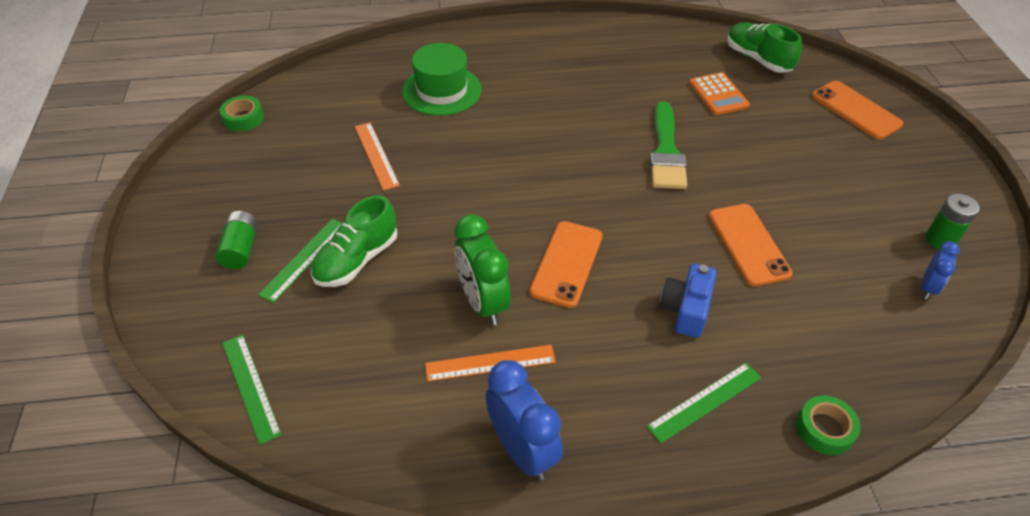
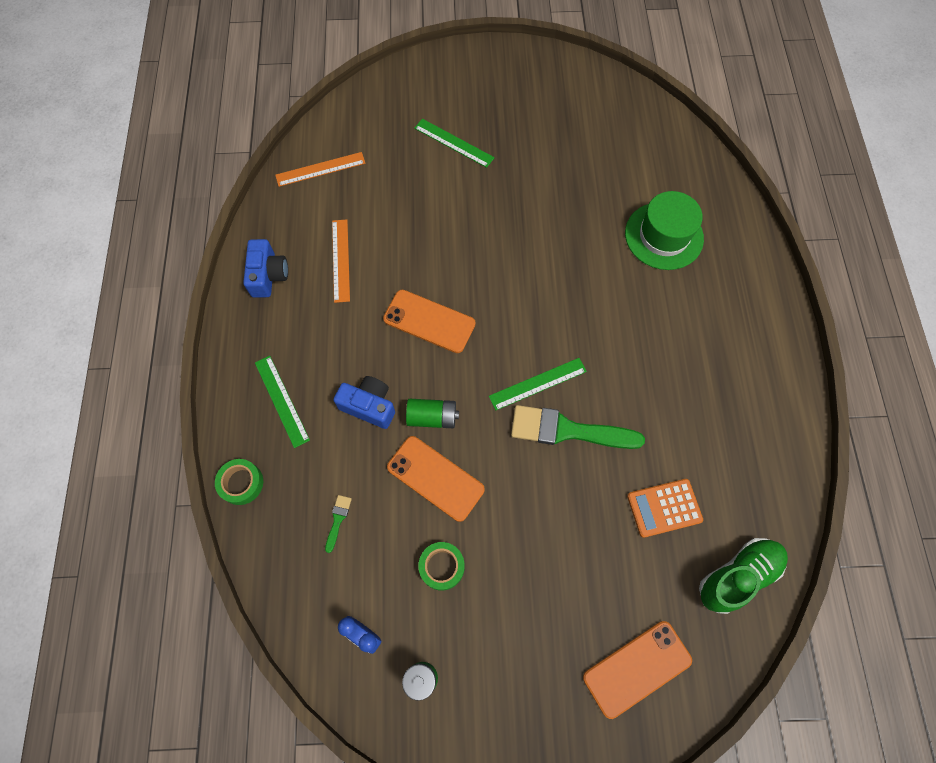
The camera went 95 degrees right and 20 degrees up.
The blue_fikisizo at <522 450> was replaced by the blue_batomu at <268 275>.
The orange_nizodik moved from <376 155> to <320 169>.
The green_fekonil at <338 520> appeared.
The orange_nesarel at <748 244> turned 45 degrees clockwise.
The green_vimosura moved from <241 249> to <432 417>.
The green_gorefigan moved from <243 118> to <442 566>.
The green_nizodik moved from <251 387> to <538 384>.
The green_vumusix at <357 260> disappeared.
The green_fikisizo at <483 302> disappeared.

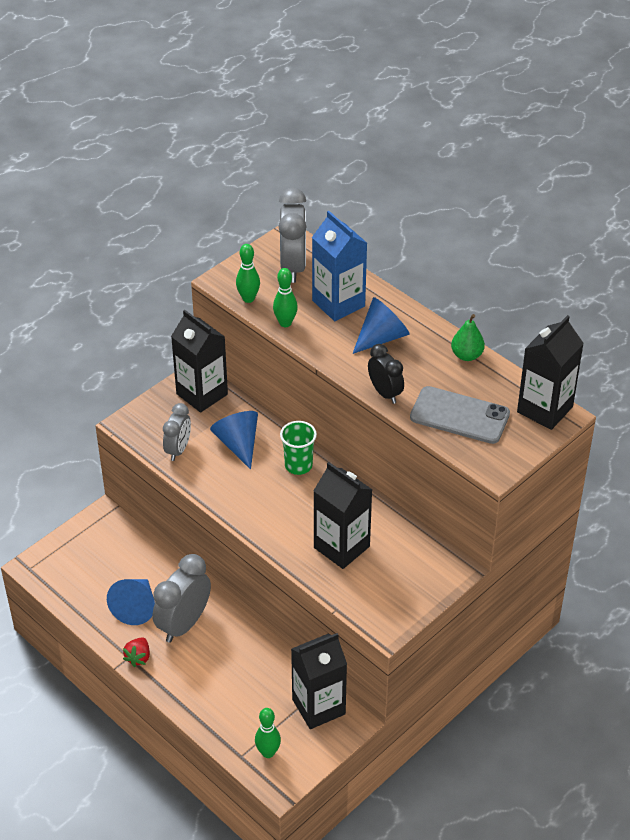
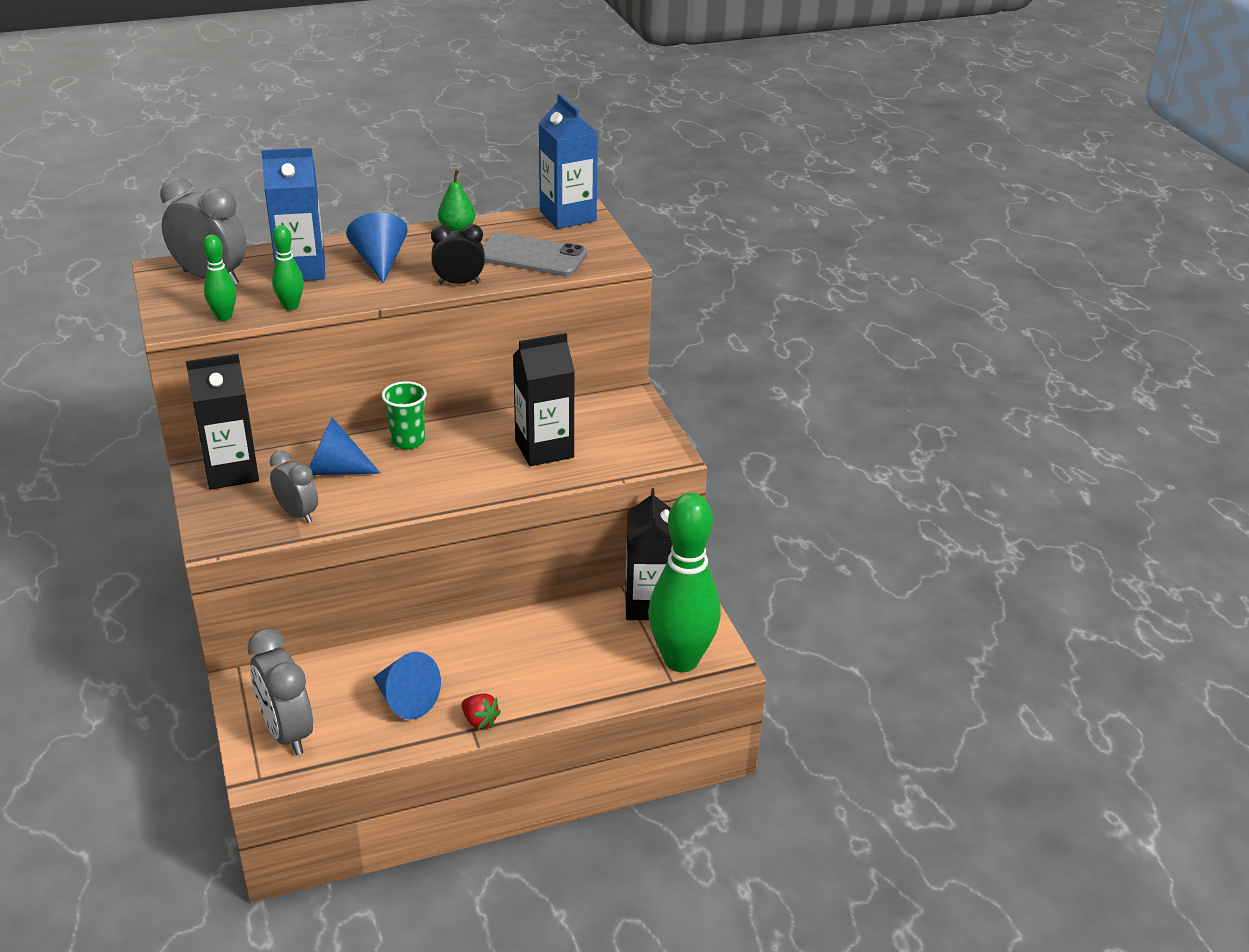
The camera went 65 degrees left and 10 degrees down.
The grey_fikisizo moved from <184 624> to <287 732>.
The grey_nesarel at <459 415> turned 60 degrees clockwise.
The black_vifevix at <544 409> became the blue_vifevix at <568 216>.
The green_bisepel at <268 752> changed to 2.30 times the size.

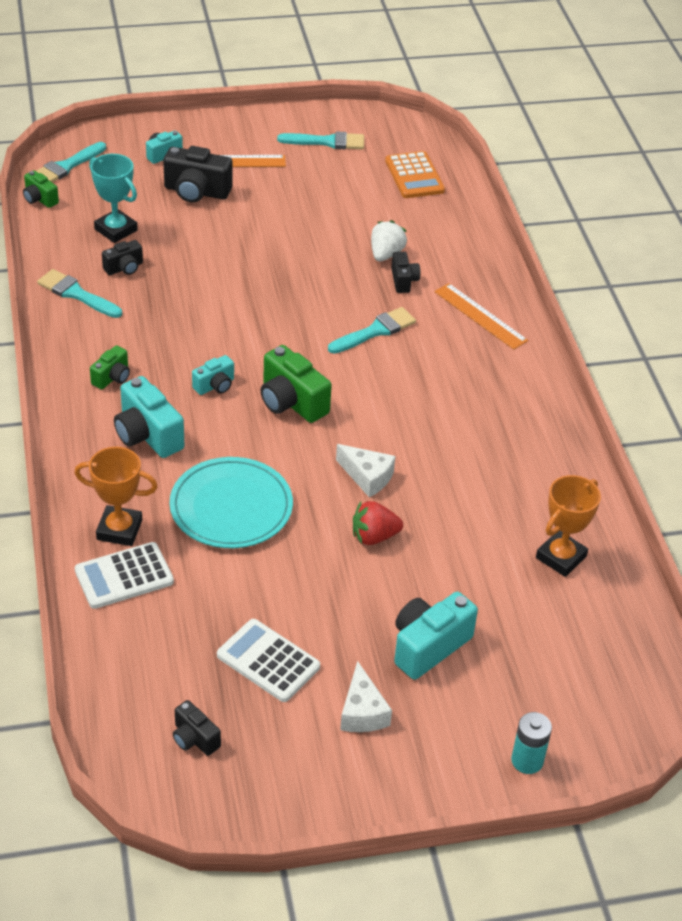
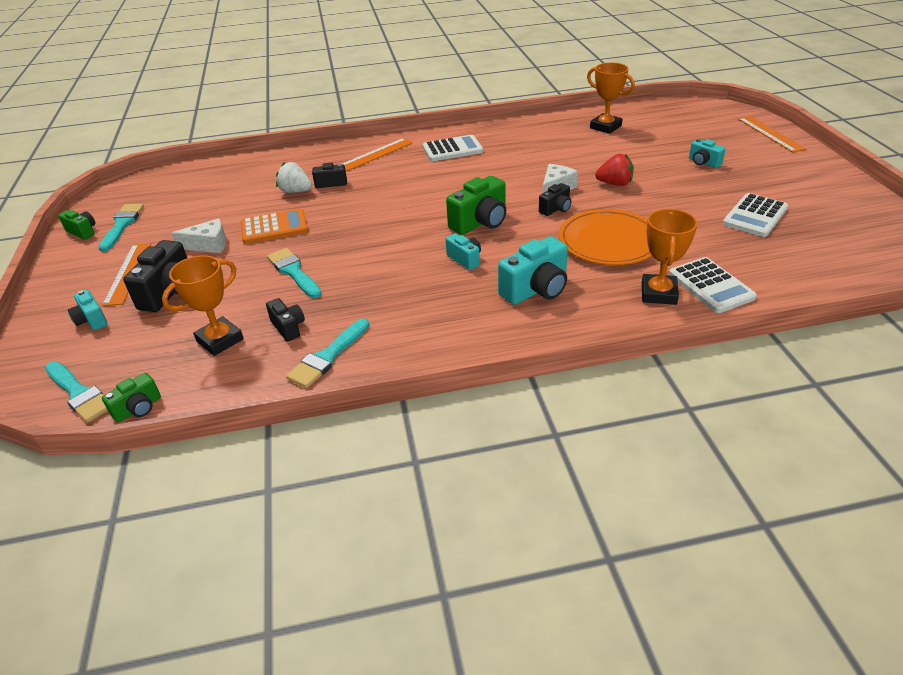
The camera went 85 degrees left and 5 degrees down.
The green_batomu moved from <112 377> to <83 232>.
The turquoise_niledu at <116 230> became the orange_niledu at <220 340>.
The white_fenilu moved from <362 712> to <208 245>.
The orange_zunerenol moved from <414 176> to <274 227>.
The turquoise_fekonil moved from <375 331> to <293 272>.
The white_zunerenol at <452 149> appeared.
The black_batomu moved from <194 739> to <556 209>.
The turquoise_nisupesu at <231 507> became the orange_nisupesu at <609 241>.
The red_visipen at <374 536> turned 75 degrees counterclockwise.
The turquoise_batomu at <428 646> changed to 0.57 times the size.
The turquoise_vimosura at <527 760> was replaced by the orange_nizodik at <770 134>.

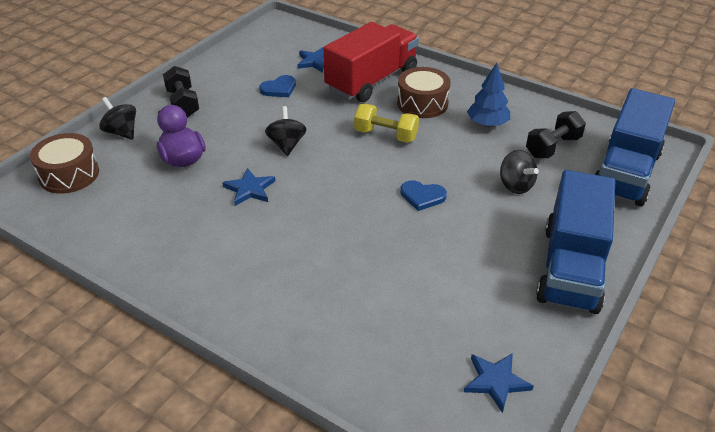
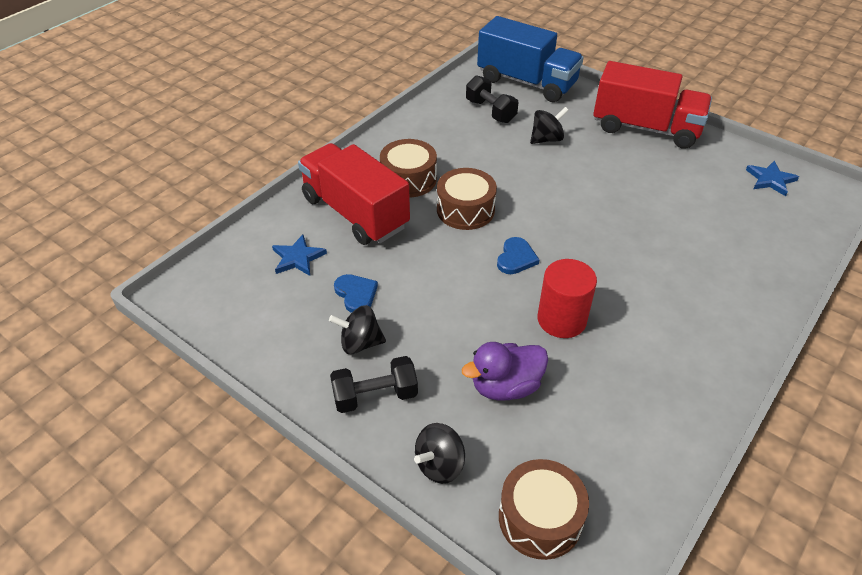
The camera went 85 degrees left and 5 degrees up.
The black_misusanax moved from <286 145> to <360 343>.
The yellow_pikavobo at <385 135> was replaced by the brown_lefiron at <465 210>.
The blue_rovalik moved from <422 196> to <516 258>.
The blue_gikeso at <249 189> was replaced by the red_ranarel at <561 319>.
The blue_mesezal at <571 268> became the red_mesezal at <645 128>.
The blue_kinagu at <487 124> disappeared.

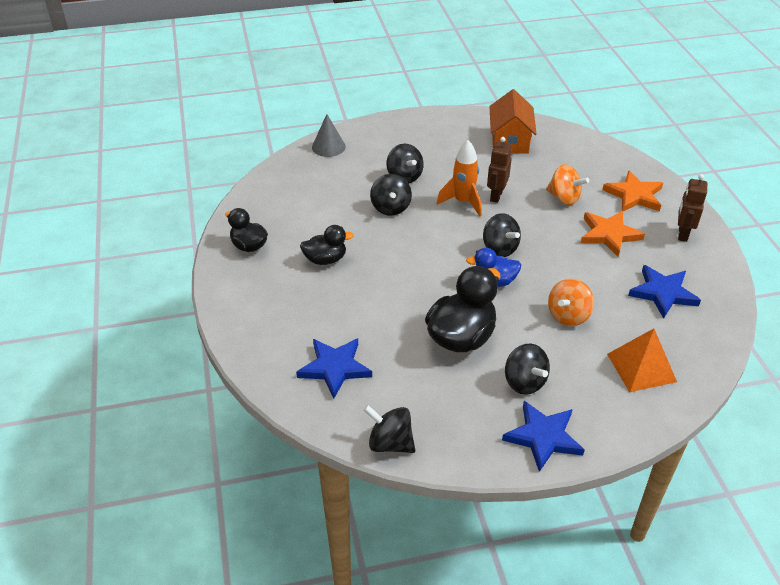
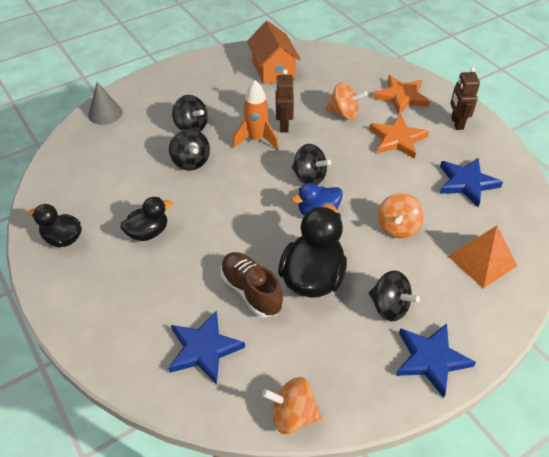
The camera went 20 degrees left and 5 degrees up.
The brown_vumusix at <251 291> appeared.
The black_misusanax at <390 443> became the orange_misusanax at <292 415>.

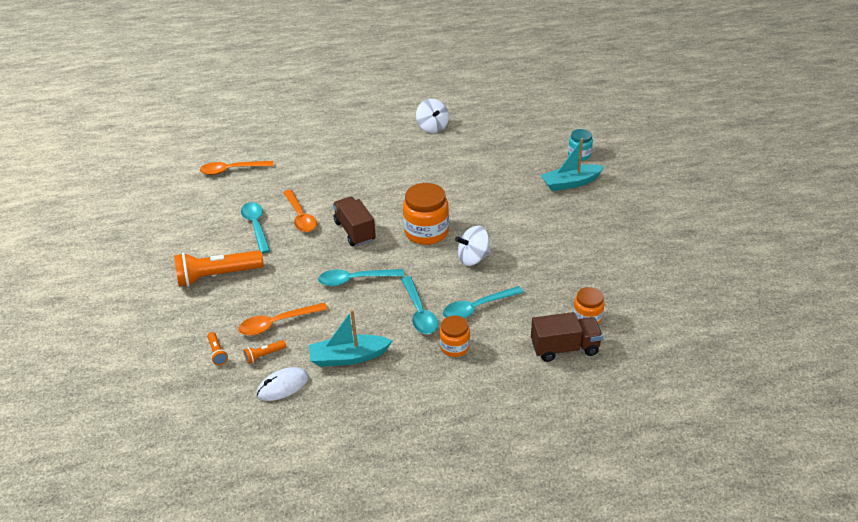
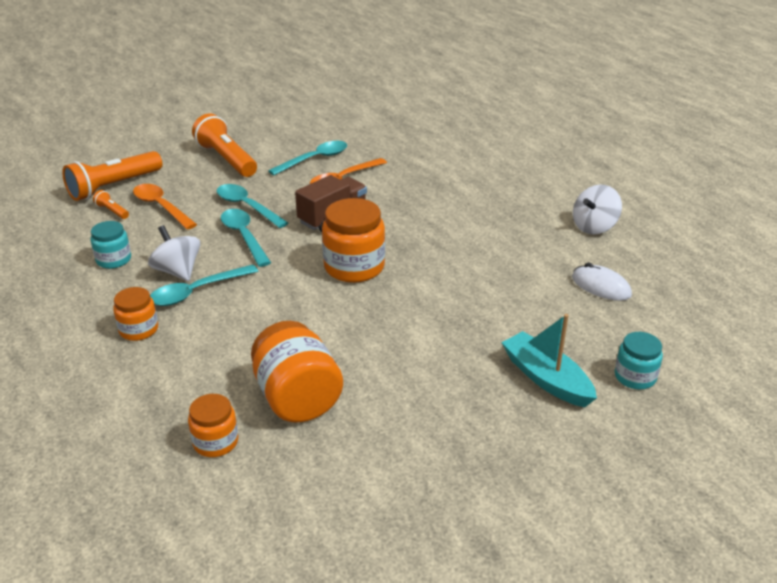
The camera went 70 degrees right and 5 degrees down.
The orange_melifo at <217 352> changed to 2.28 times the size.
The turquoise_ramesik at <348 357> was replaced by the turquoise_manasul at <114 260>.
The white_misusanax moved from <473 258> to <177 271>.
The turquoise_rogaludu moved from <477 308> to <247 207>.
The orange_manasul at <297 398> appeared.
The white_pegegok moved from <283 386> to <601 286>.
The orange_rogaludu at <232 170> disappeared.
The brown_mesezal at <564 348> disappeared.

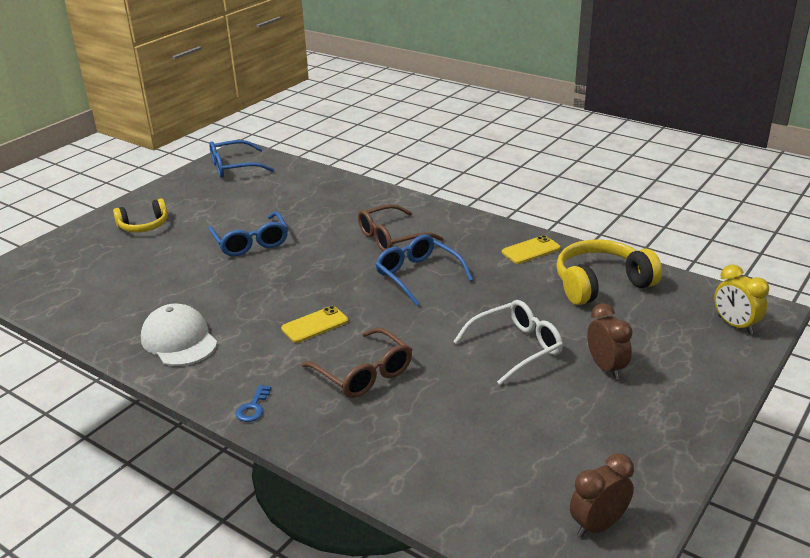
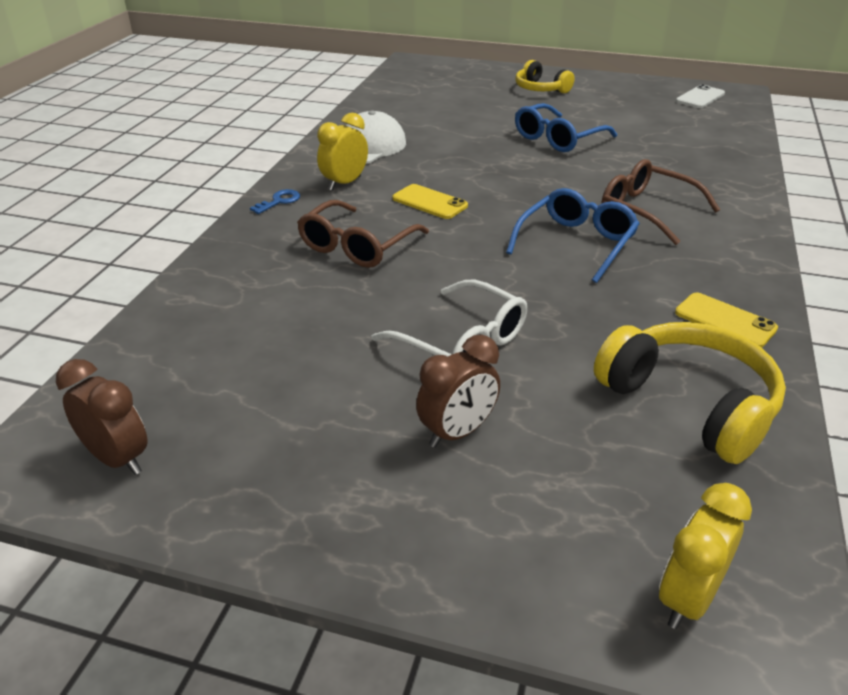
The camera went 70 degrees right and 5 degrees up.
The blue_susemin at <253 407> turned 135 degrees clockwise.
The yellow_fikisizo at <344 183> appeared.
The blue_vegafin at <234 167> was replaced by the white_nesarel at <700 97>.

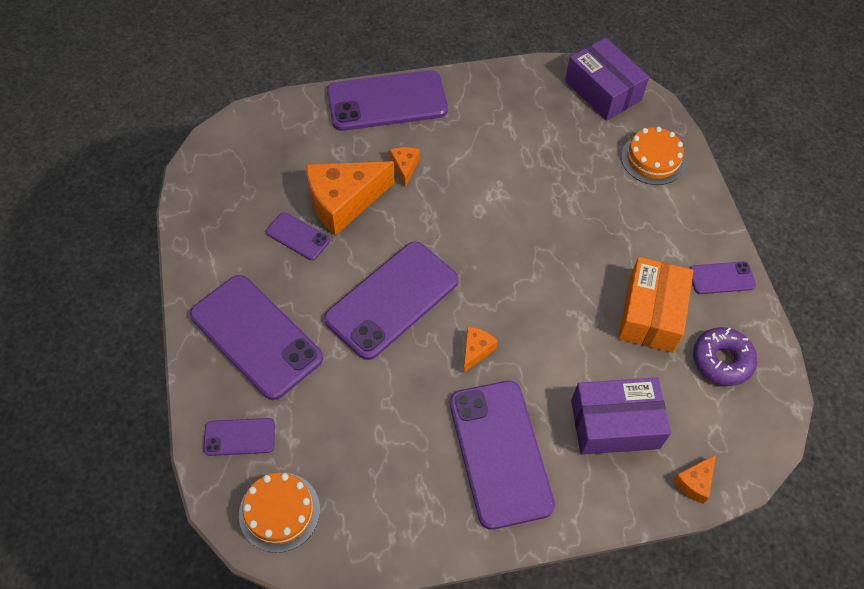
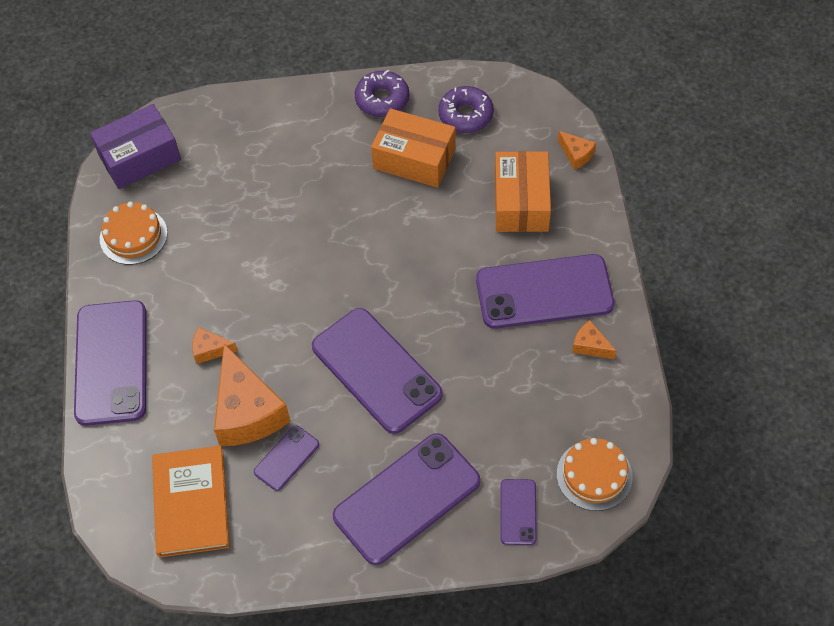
The camera went 80 degrees left and 0 degrees up.
The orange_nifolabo moved from <652 159> to <133 236>.
The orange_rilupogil at <191 503> appeared.
The purple_nesarel at <721 278> was replaced by the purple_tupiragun at <382 99>.
The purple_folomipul at <615 424> became the orange_folomipul at <521 202>.
The orange_fenilu moved from <476 350> to <590 346>.

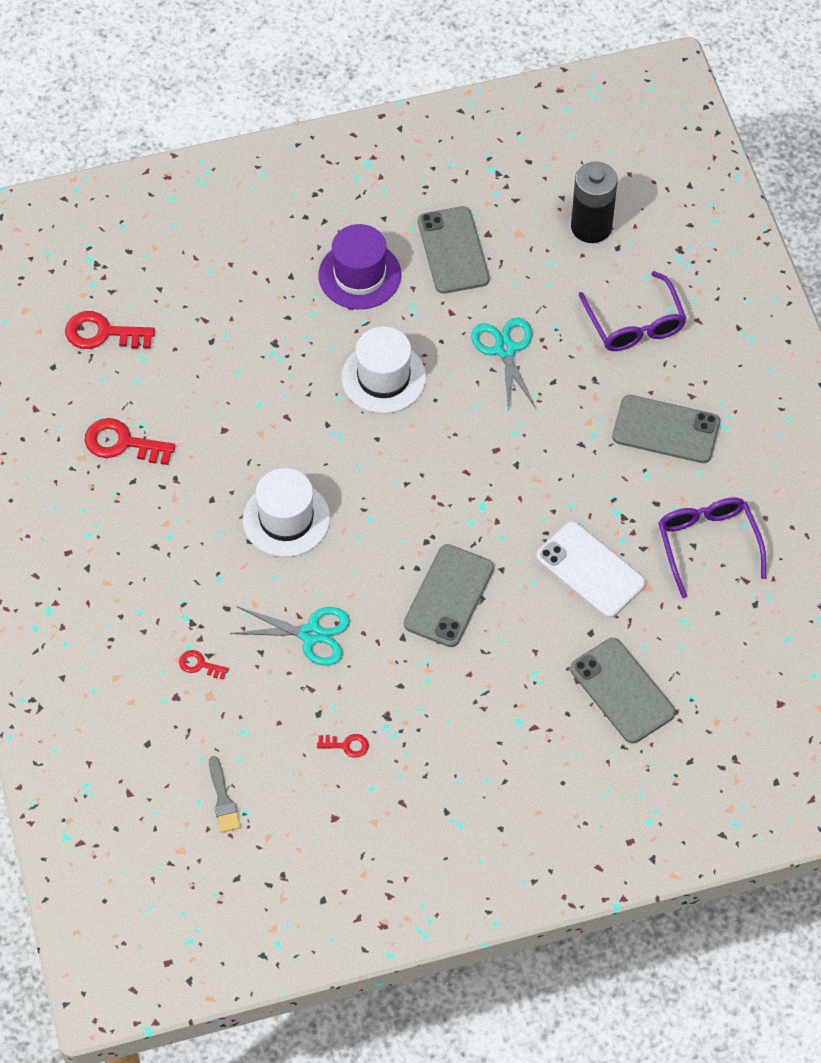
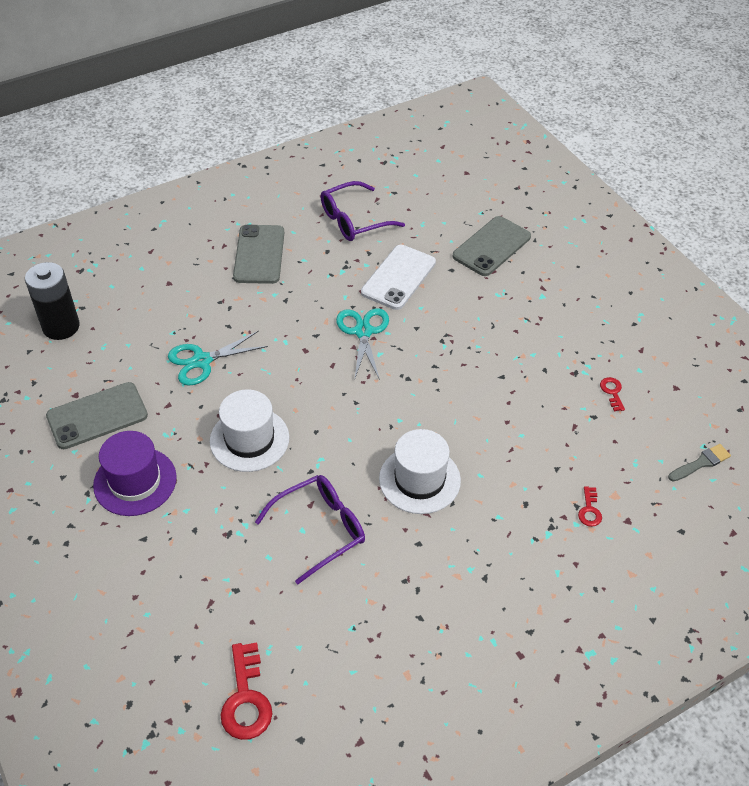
The camera went 105 degrees left and 10 degrees down.
The purple_vegafin moved from <635 324> to <320 529>.
The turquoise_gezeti moved from <311 634> to <363 332>.
The red_susemin at <122 443> disappeared.
The grey_nesarel at <448 596> disappeared.

